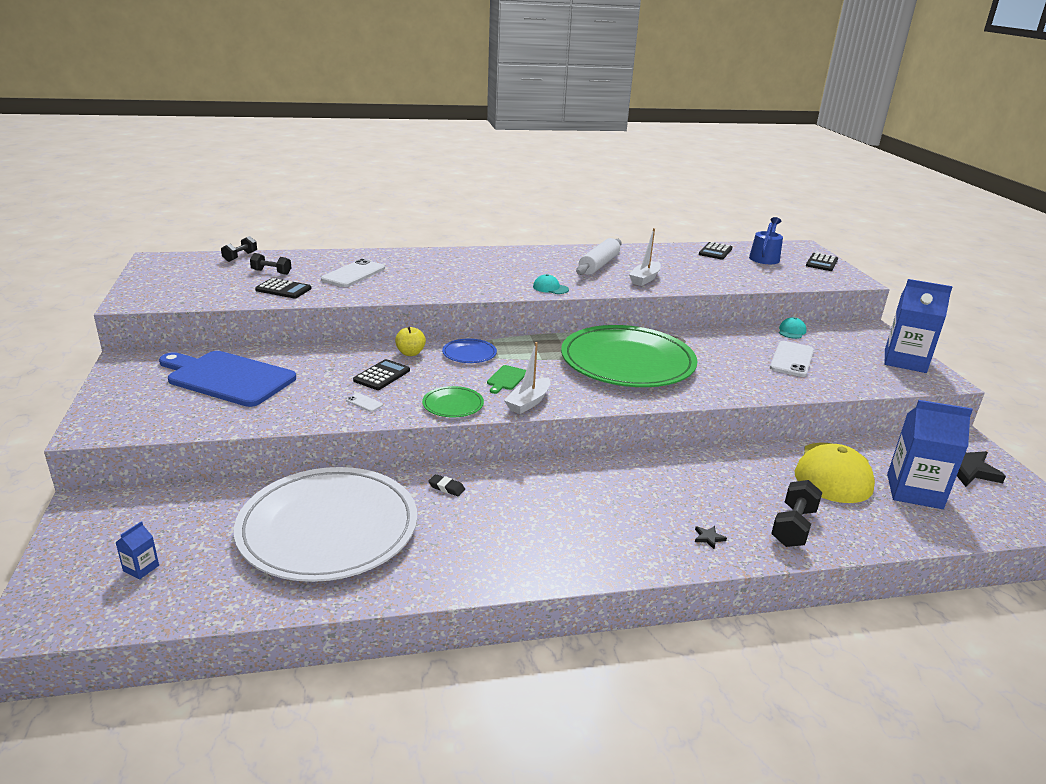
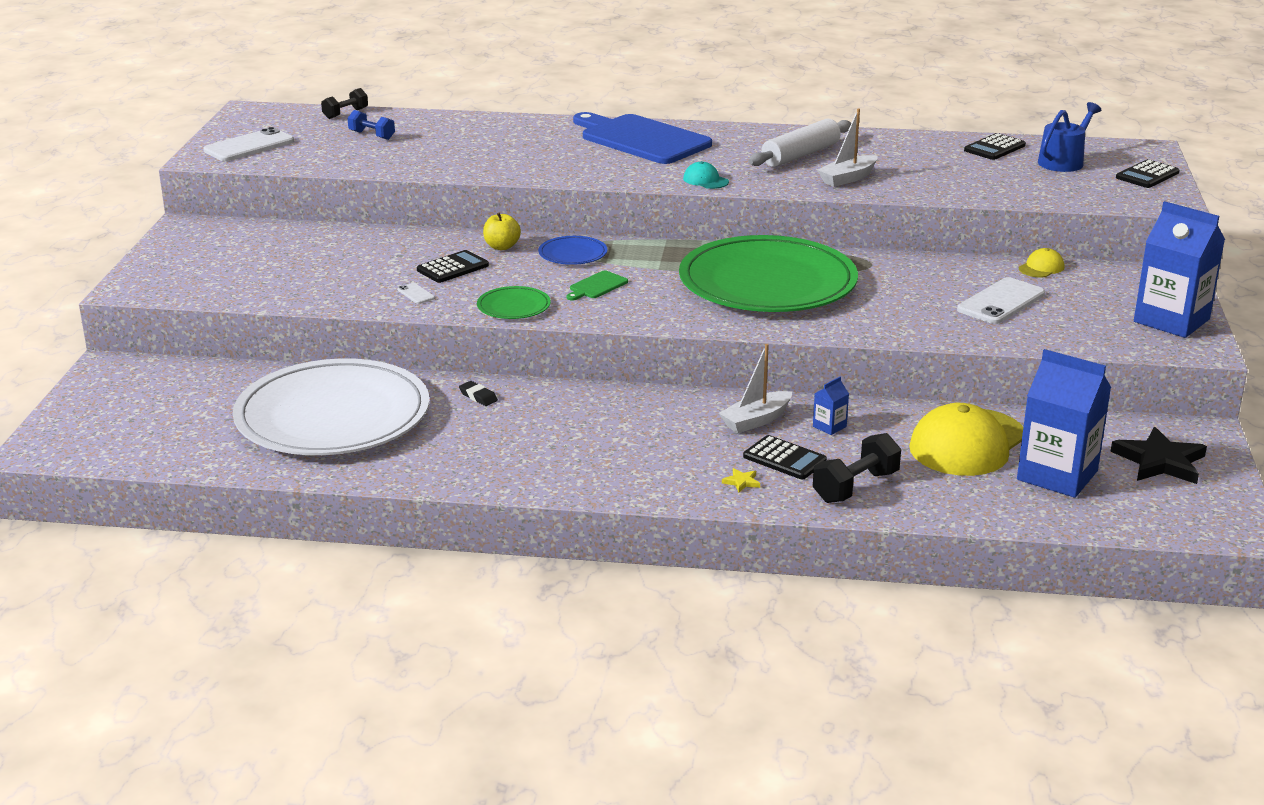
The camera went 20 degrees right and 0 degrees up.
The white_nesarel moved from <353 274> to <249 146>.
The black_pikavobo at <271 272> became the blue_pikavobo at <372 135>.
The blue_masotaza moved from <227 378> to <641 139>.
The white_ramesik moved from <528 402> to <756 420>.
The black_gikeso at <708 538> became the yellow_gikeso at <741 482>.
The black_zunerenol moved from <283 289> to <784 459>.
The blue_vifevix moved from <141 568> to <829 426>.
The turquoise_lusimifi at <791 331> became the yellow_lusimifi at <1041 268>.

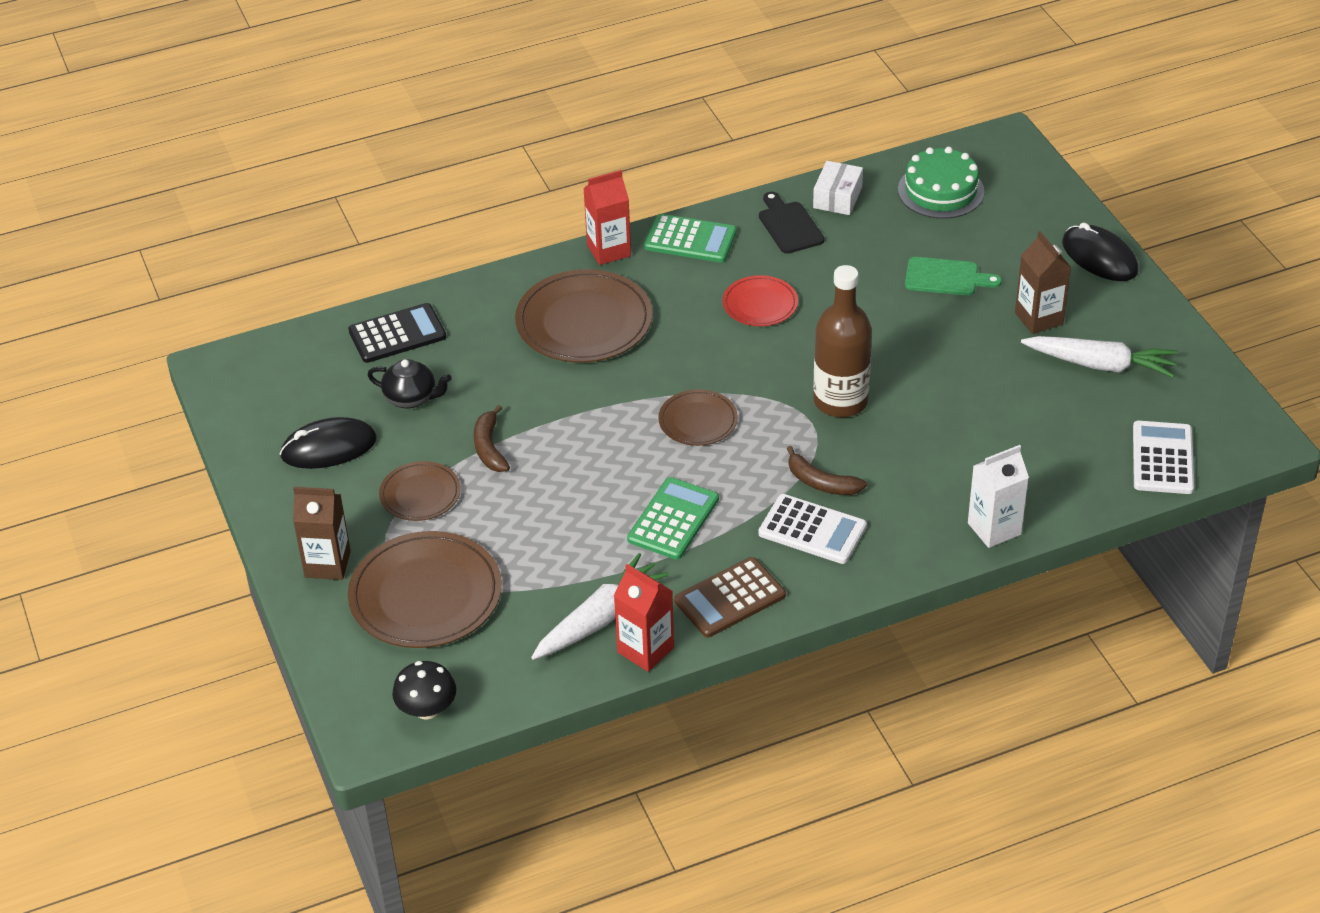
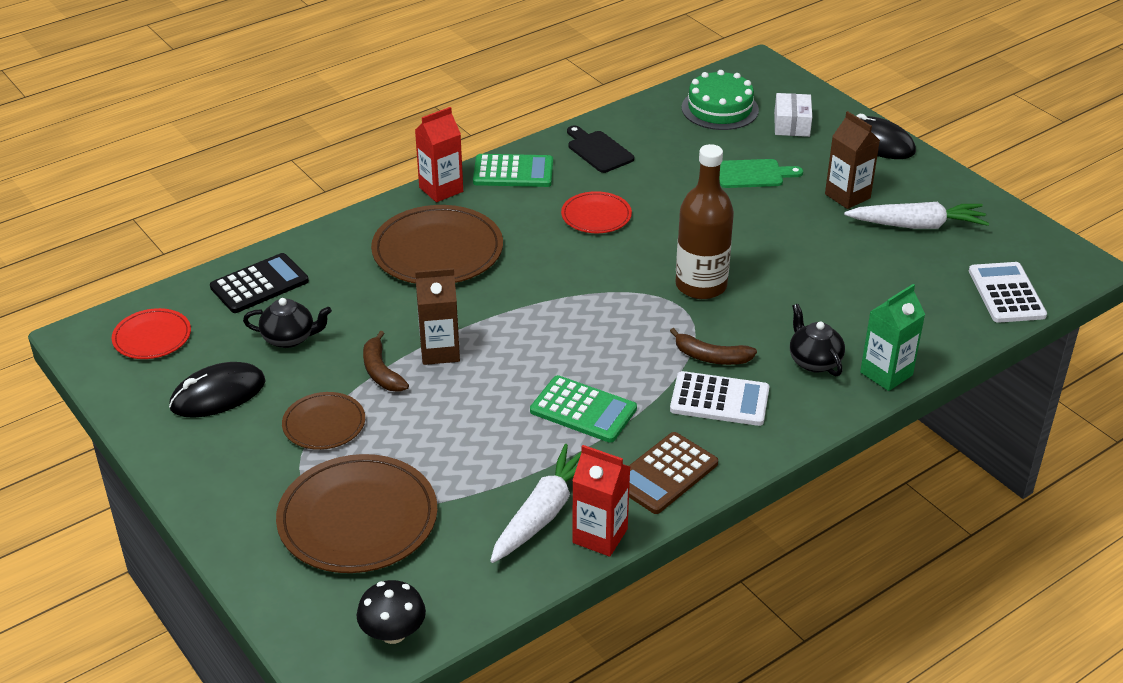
The camera went 15 degrees left and 5 degrees down.
The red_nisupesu at <152 337> appeared.
The brown_vifevix moved from <327 564> to <440 351>.
The green_zunerenol at <673 519> turned 105 degrees clockwise.
The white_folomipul moved from <837 197> to <791 124>.
The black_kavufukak at <814 361> appeared.
The white_vifevix at <994 529> became the green_vifevix at <886 374>.
The brown_nisupesu at <698 421> disappeared.

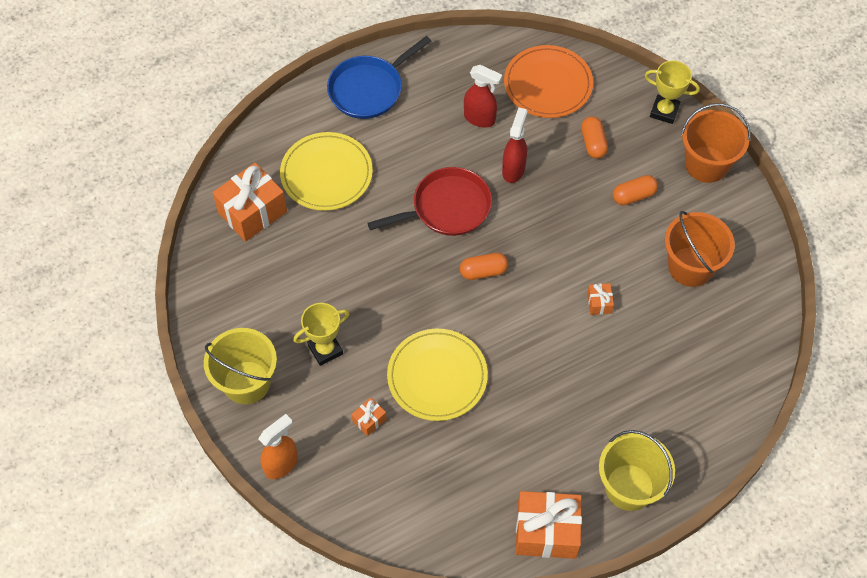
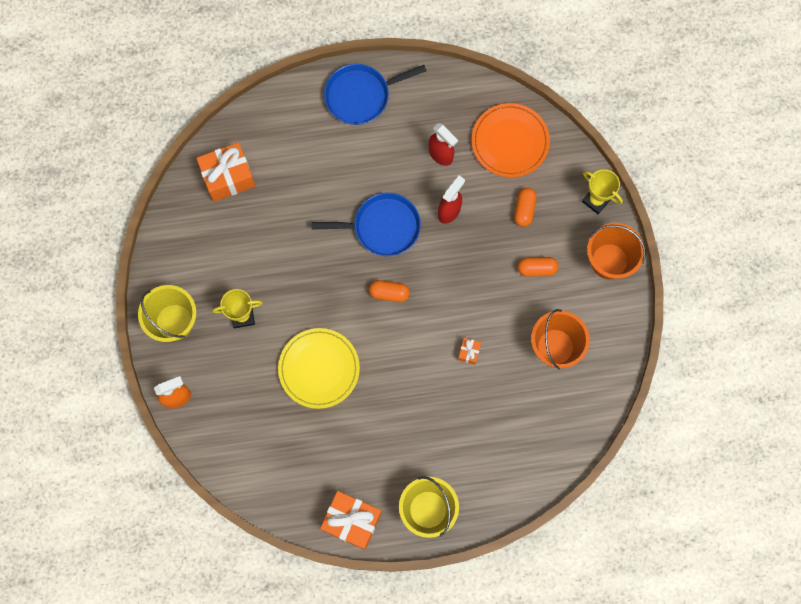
The camera went 20 degrees right and 15 degrees up.
The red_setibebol at <447 207> became the blue_setibebol at <383 227>.
The yellow_nisupesu at <326 174> disappeared.
The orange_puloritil at <369 420> disappeared.

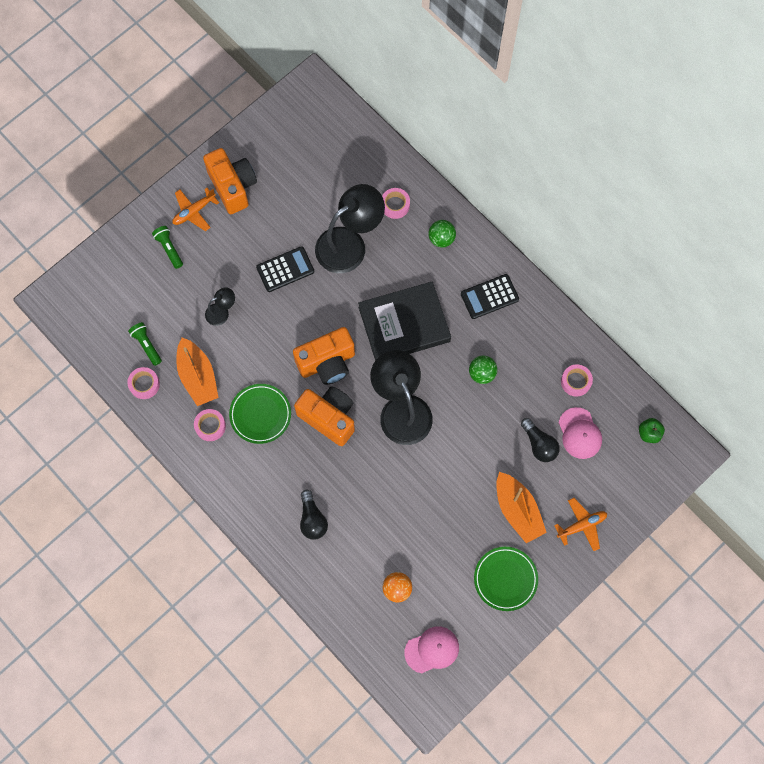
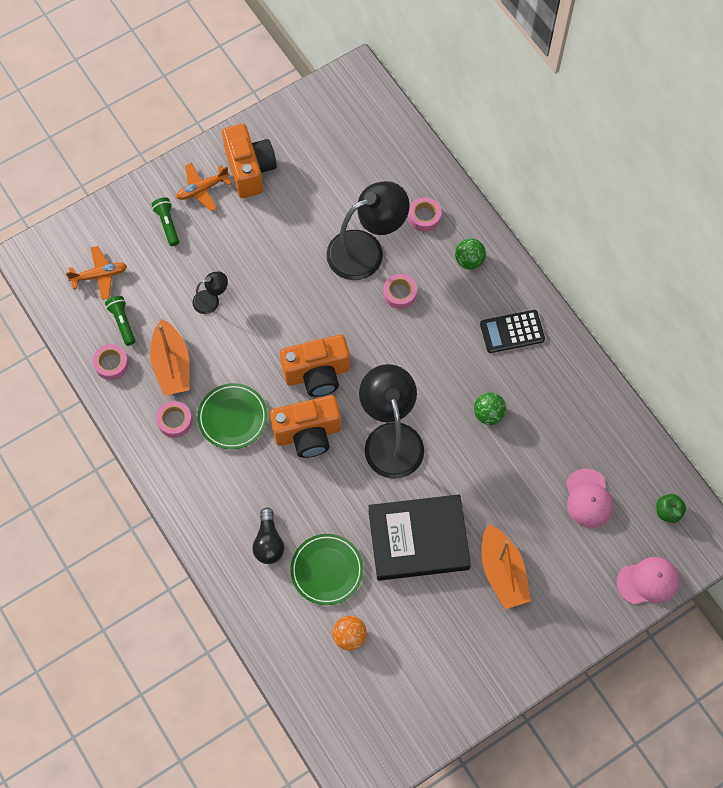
The camera went 10 degrees right and 5 degrees down.
The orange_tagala moved from <581 525> to <99 275>.
The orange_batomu at <329 418> turned 120 degrees clockwise.
The green_nisupesu moved from <505 579> to <327 570>.
The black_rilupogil moved from <404 324> to <418 539>.
The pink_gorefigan moved from <575 381> to <399 293>.
The pink_lusimifi moved from <432 650> to <648 581>.
The black_zunerenol at <285 269> disappeared.
The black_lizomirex at <539 444> disappeared.

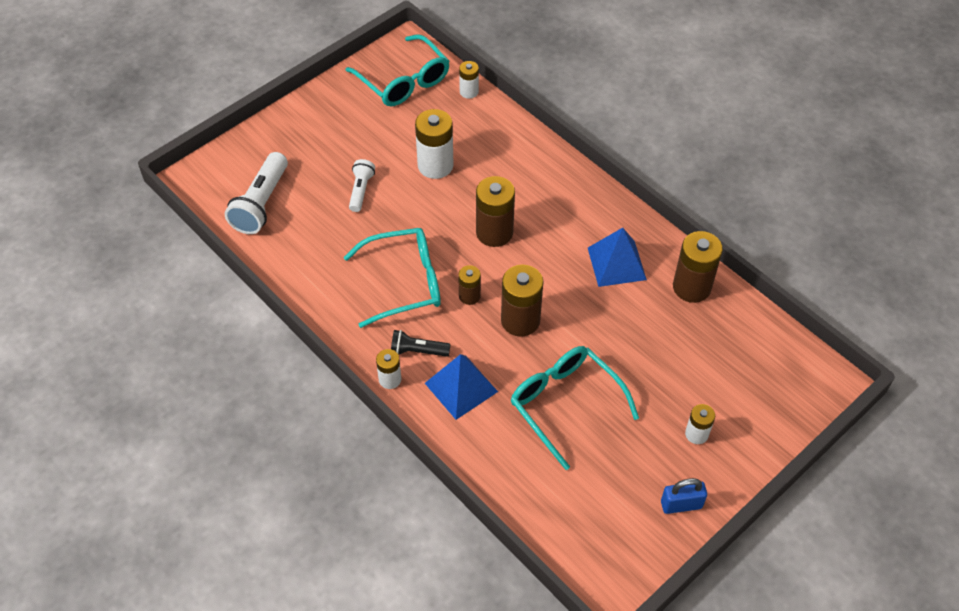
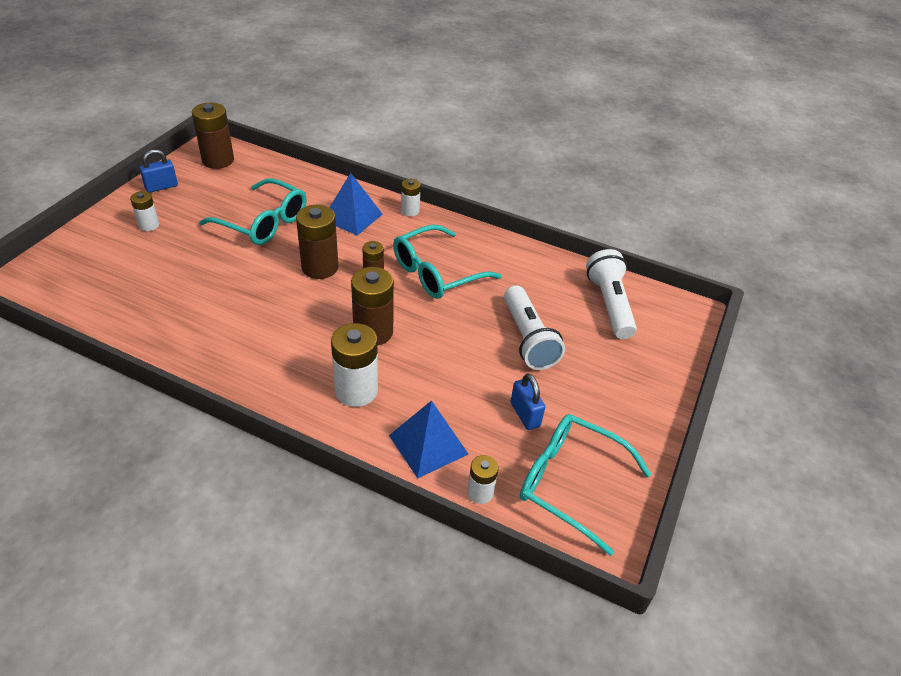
The camera went 155 degrees right and 10 degrees down.
The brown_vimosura moved from <691 287> to <218 160>.
The white_vimosura moved from <435 165> to <356 390>.
The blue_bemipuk moved from <616 263> to <428 444>.
The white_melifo at <361 190> changed to 1.73 times the size.
The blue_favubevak at <525 414> appeared.
The black_melifo at <417 351> disappeared.

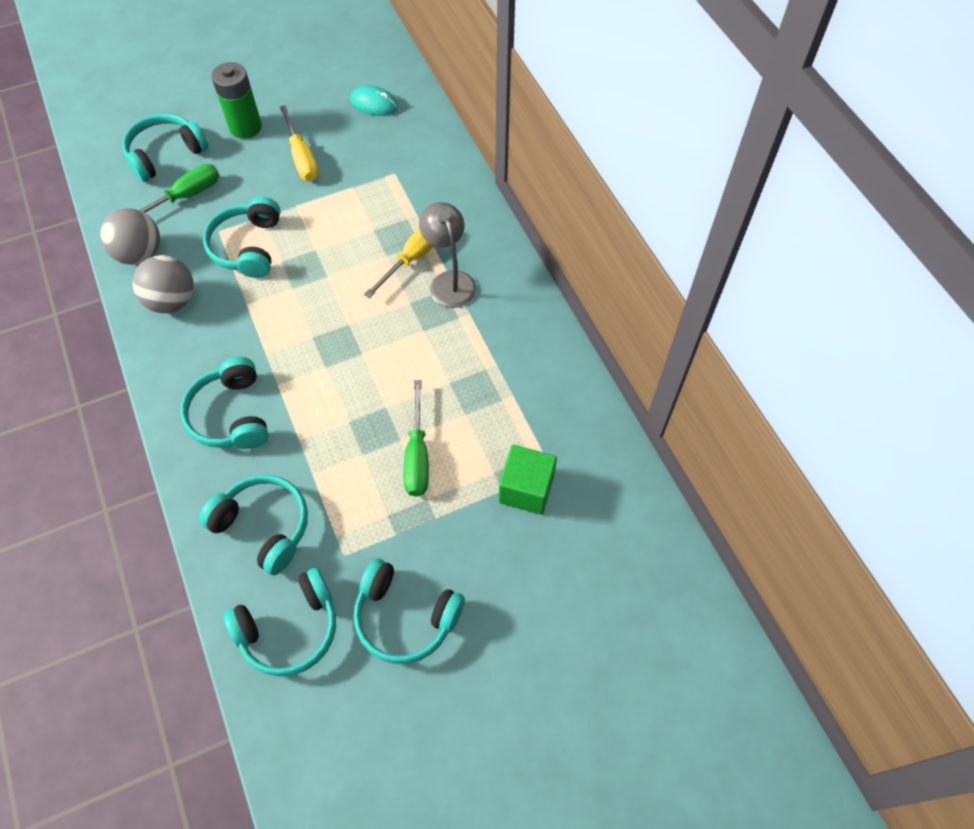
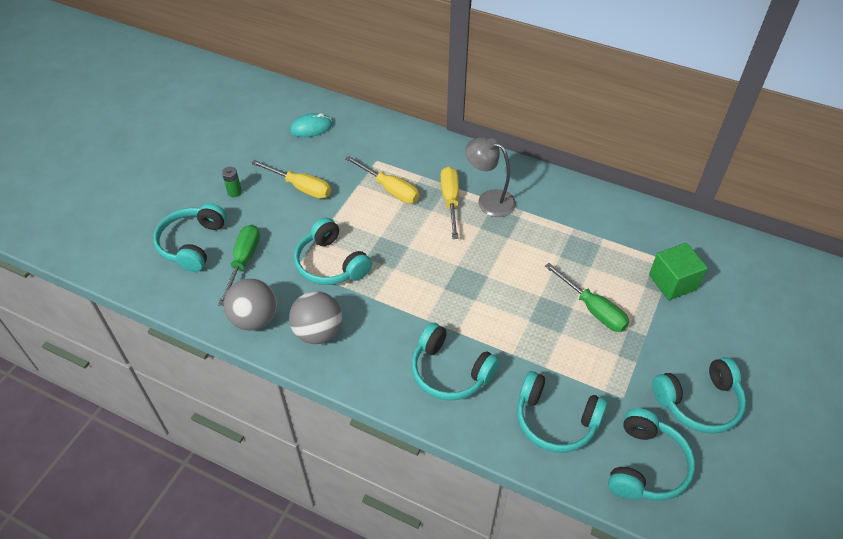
The camera went 40 degrees left and 10 degrees down.
The green_vimosura at <245 127> changed to 0.49 times the size.
The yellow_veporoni at <390 189> appeared.
The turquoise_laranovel at <264 526> turned 150 degrees counterclockwise.

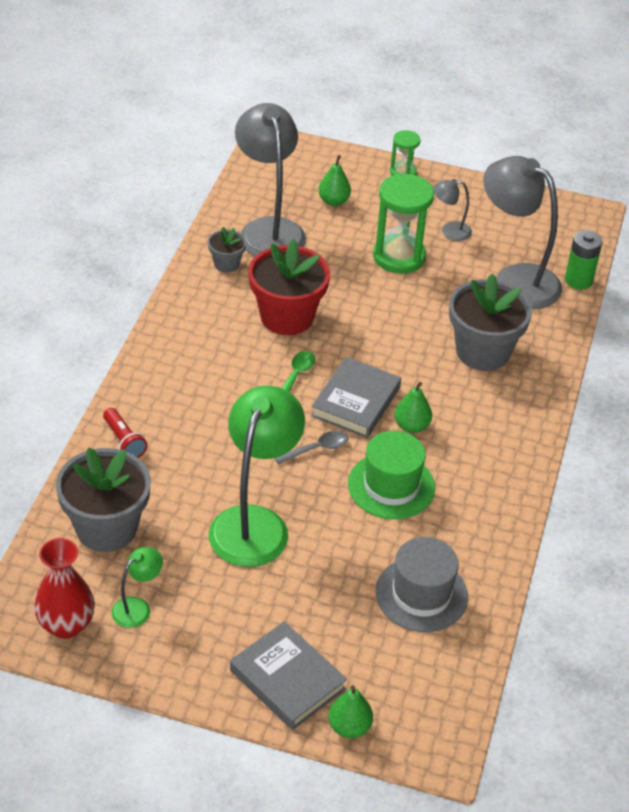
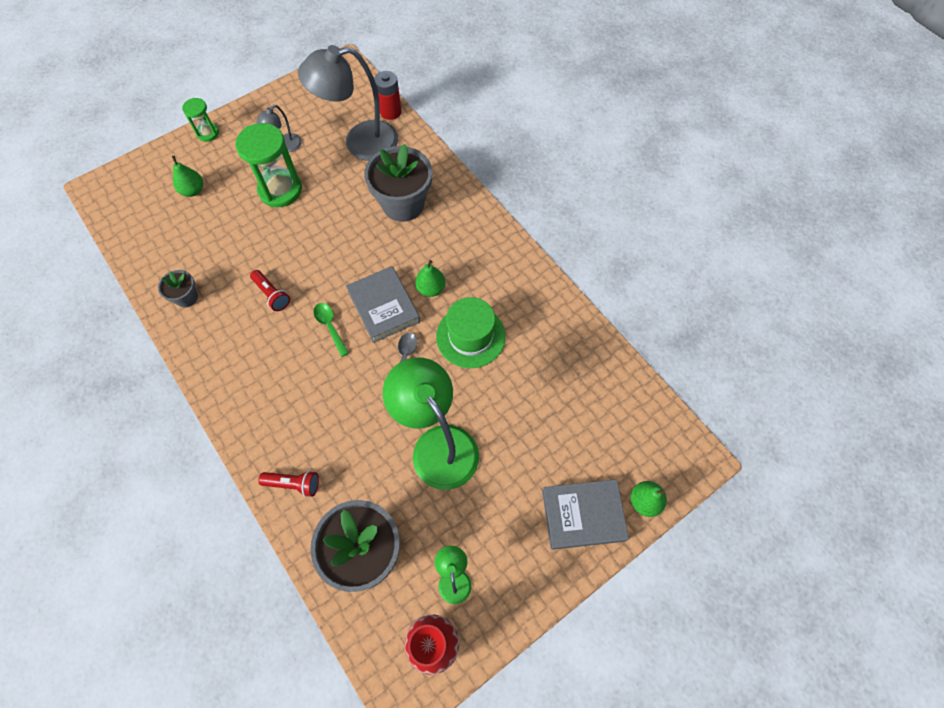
The camera went 50 degrees left and 20 degrees up.
The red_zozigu at <287 317> was replaced by the red_melifo at <272 294>.
The green_vimosura at <578 280> became the red_vimosura at <390 112>.
The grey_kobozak at <269 229> disappeared.
The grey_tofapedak at <421 594> disappeared.

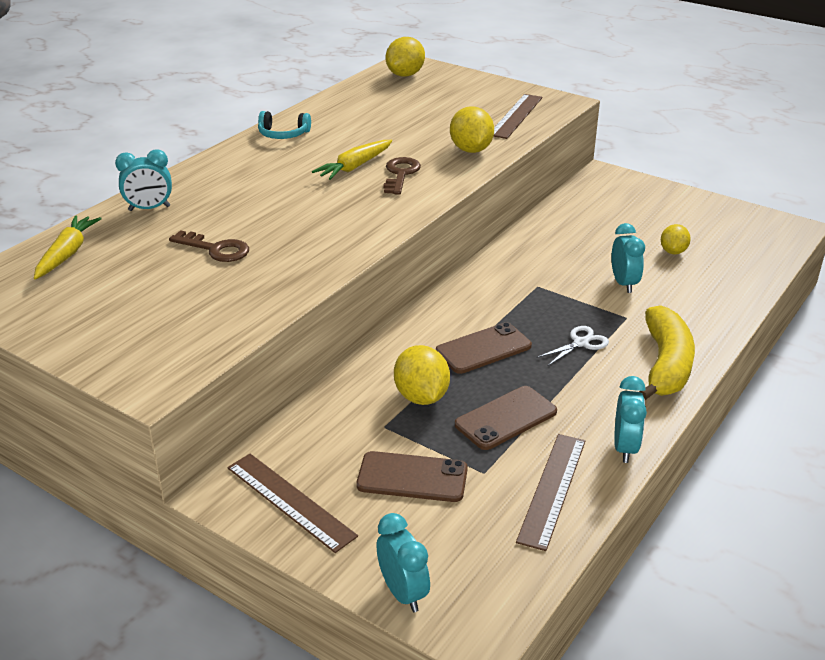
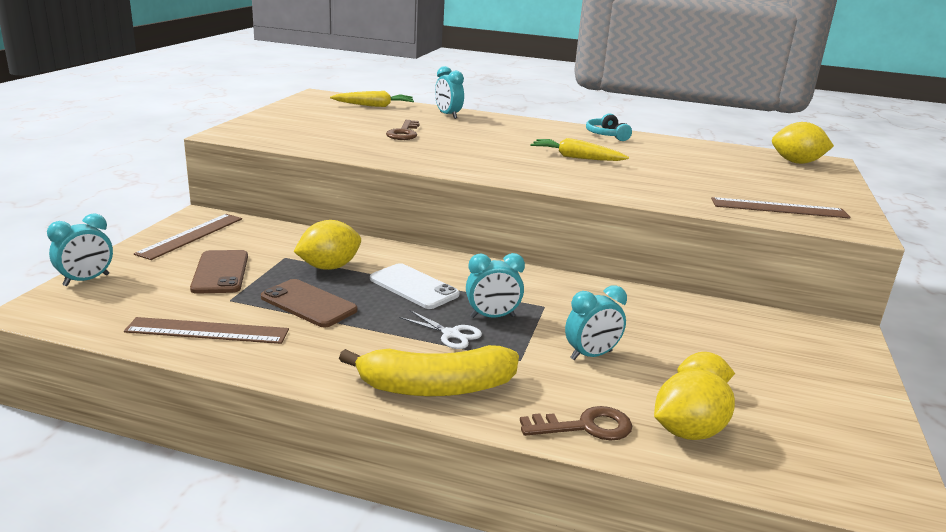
The camera went 70 degrees right and 10 degrees down.
The brown_nesarel at <483 349> became the white_nesarel at <414 287>.
The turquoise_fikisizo moved from <625 448> to <492 317>.
The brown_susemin moved from <400 174> to <585 426>.
The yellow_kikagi moved from <471 150> to <688 432>.

